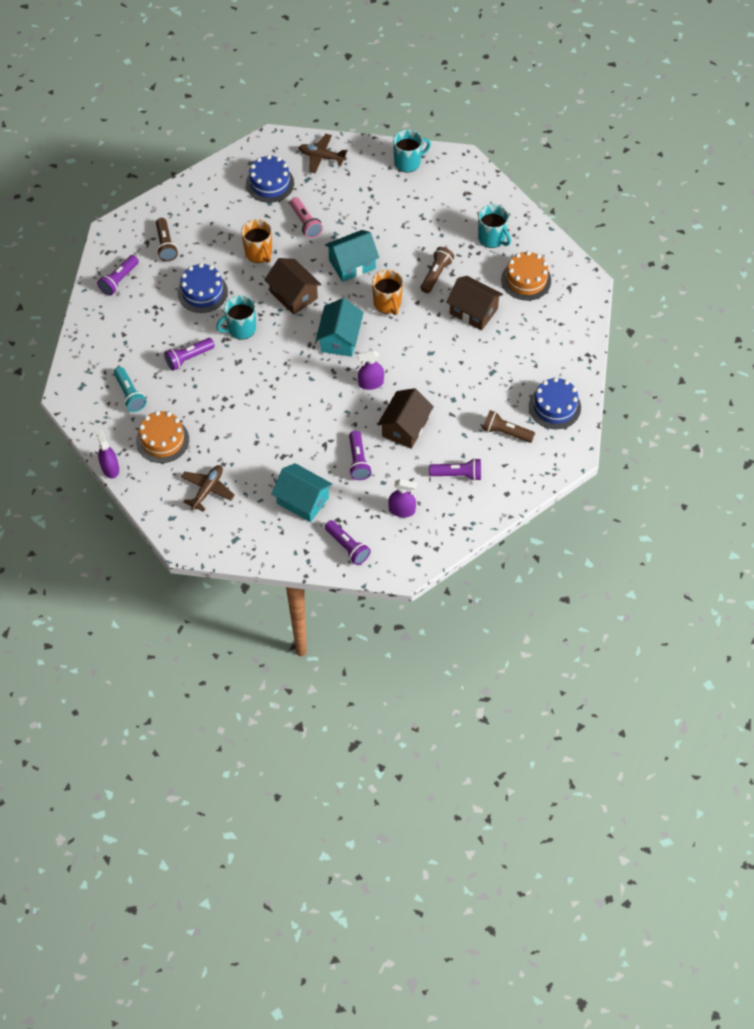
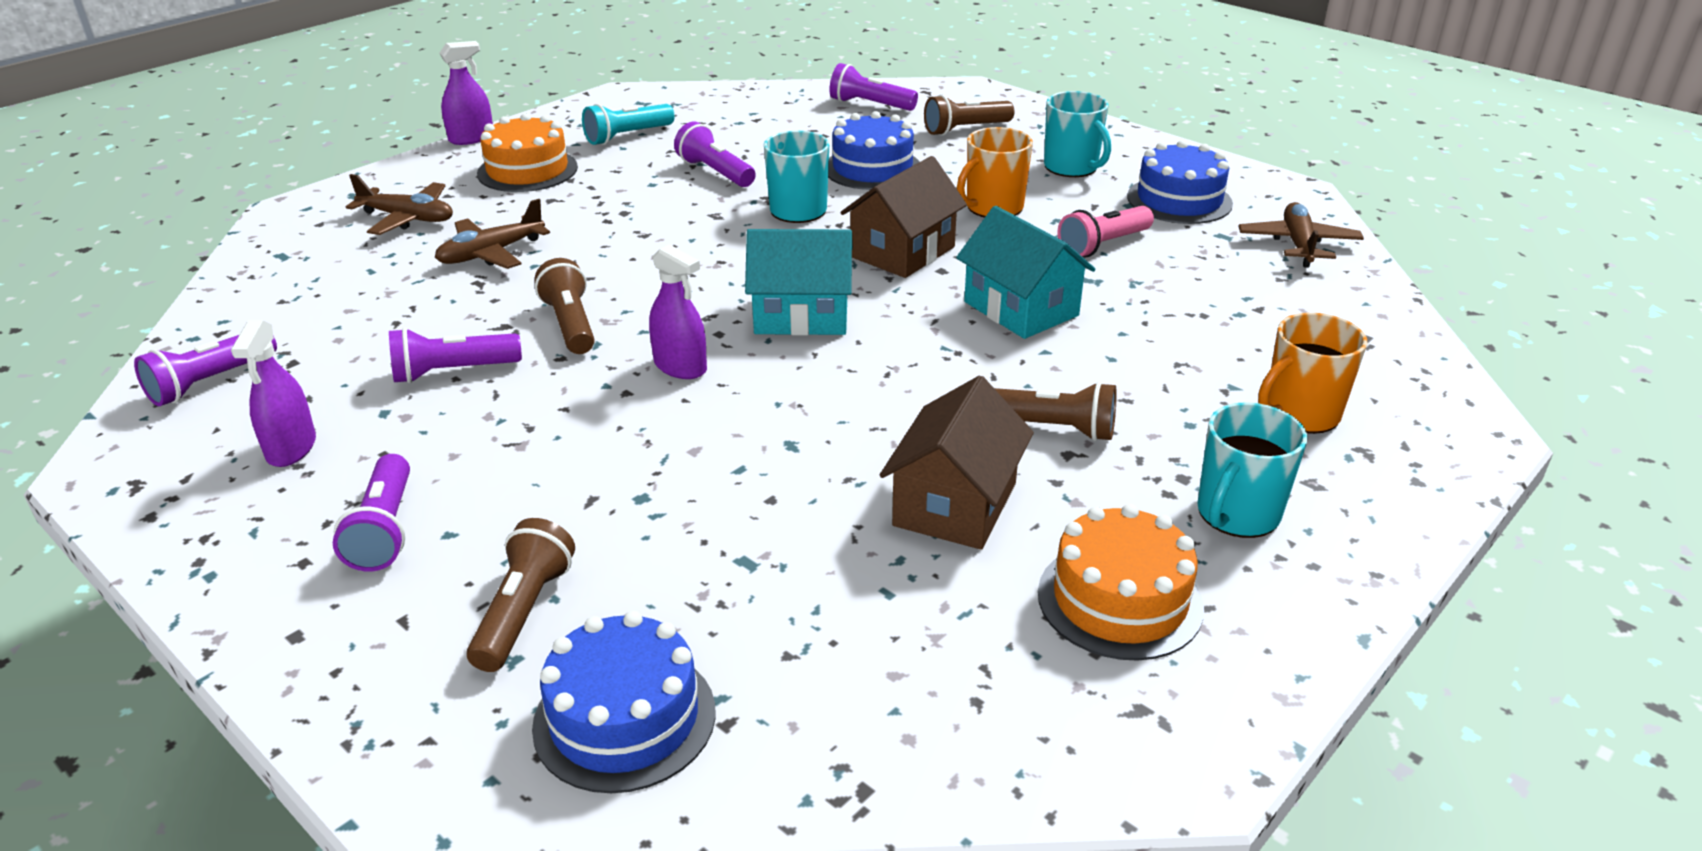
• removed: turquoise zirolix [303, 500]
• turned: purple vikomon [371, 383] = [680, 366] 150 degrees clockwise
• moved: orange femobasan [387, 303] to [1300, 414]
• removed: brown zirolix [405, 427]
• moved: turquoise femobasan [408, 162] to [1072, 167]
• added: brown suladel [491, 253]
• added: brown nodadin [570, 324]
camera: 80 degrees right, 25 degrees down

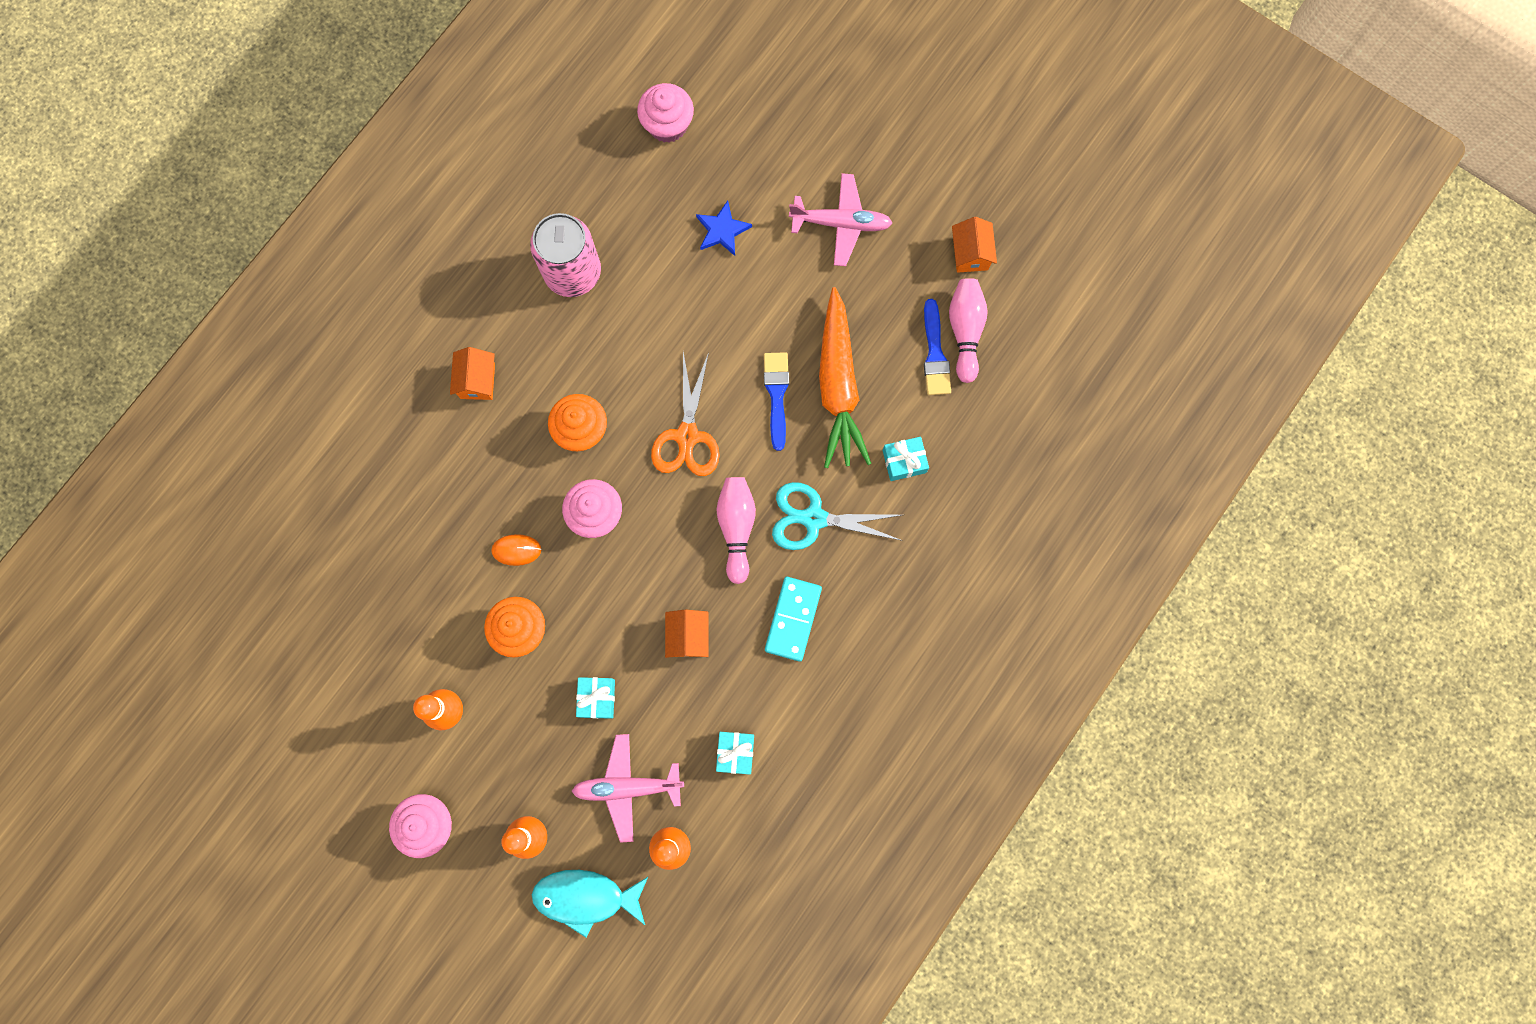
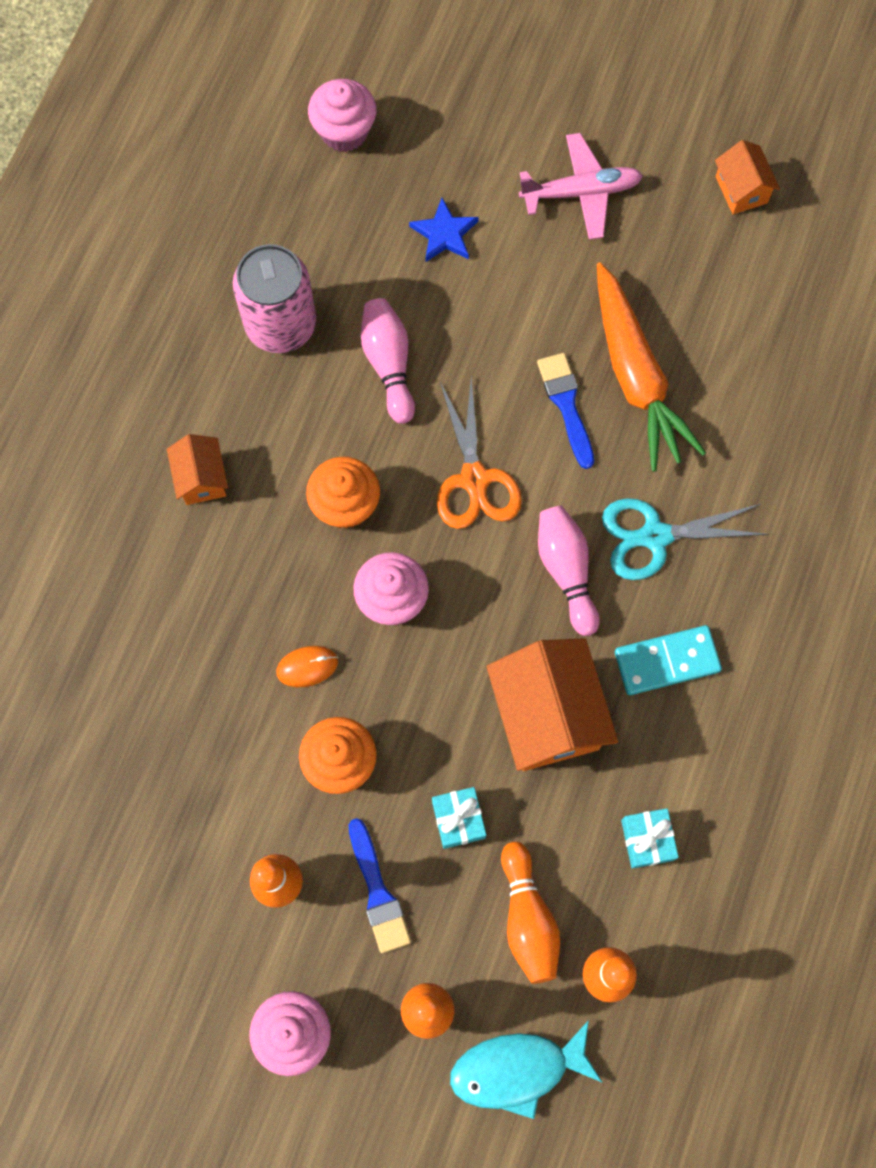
• replaced: pink suladel [627, 787] to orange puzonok [528, 918]
• resized: orange zirolix [688, 636] = [547, 715] x1.89
• turned: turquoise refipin [793, 619] = [666, 661] 75 degrees clockwise
• removed: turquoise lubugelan [904, 461]
• moved: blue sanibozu [935, 354] to [378, 892]
• moved: pink puzonok [965, 331] to [389, 364]
camera: 15 degrees left, 5 degrees down

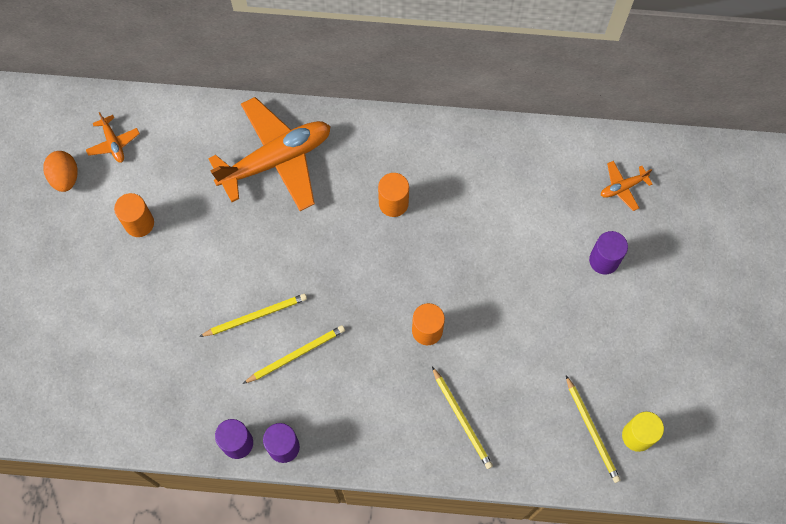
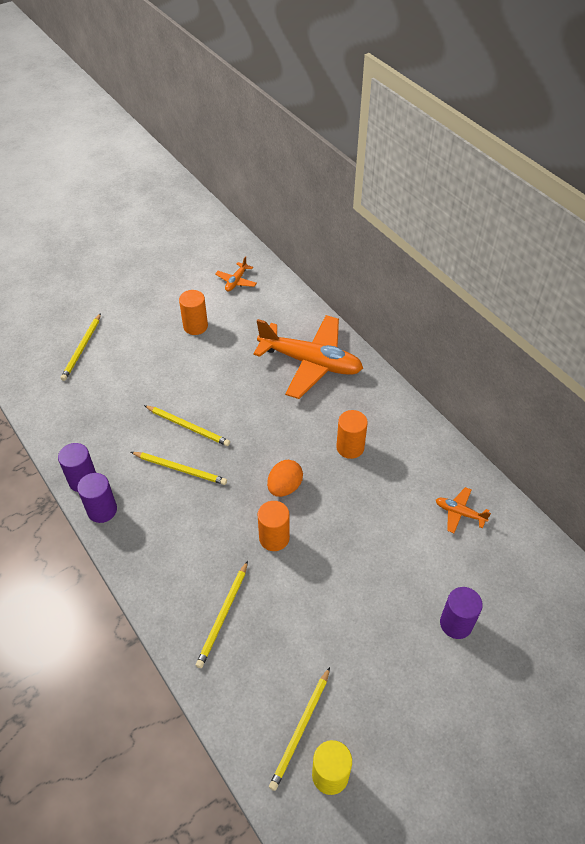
• moved: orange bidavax [65, 177] to [284, 487]
• moved: orange suladel [623, 187] to [459, 513]
• added: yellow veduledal [82, 348]
camera: 50 degrees right, 20 degrees down

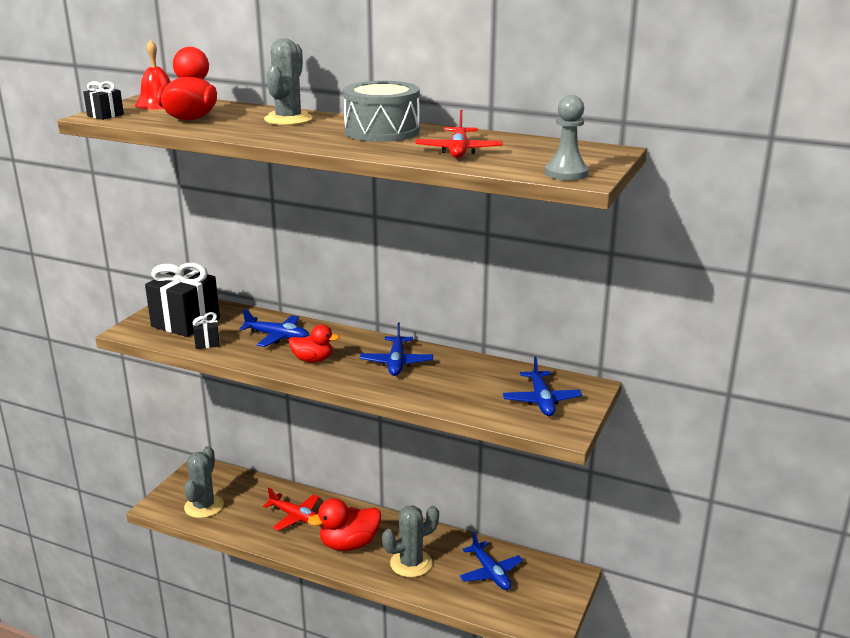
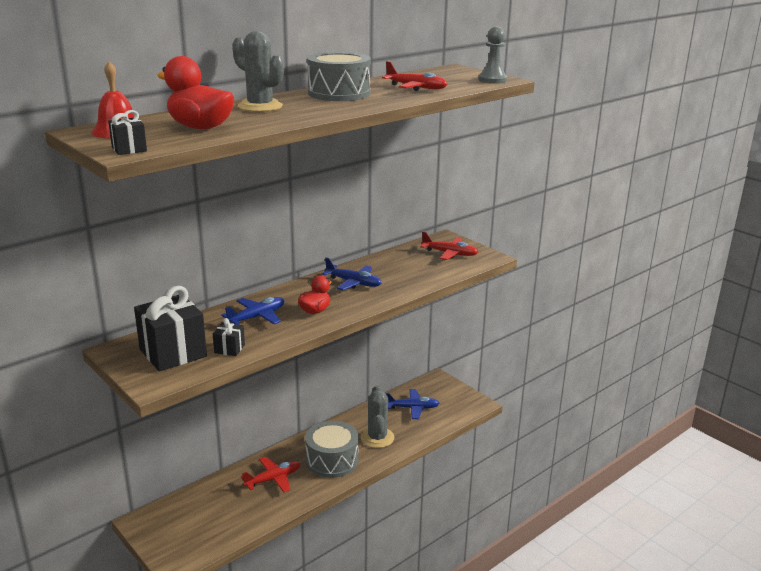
• removed: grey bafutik [204, 506]
• replaced: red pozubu [349, 544] to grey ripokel [332, 460]
• recoloured: blue suladel [541, 401] to red suladel [450, 253]
camera: 65 degrees left, 0 degrees up

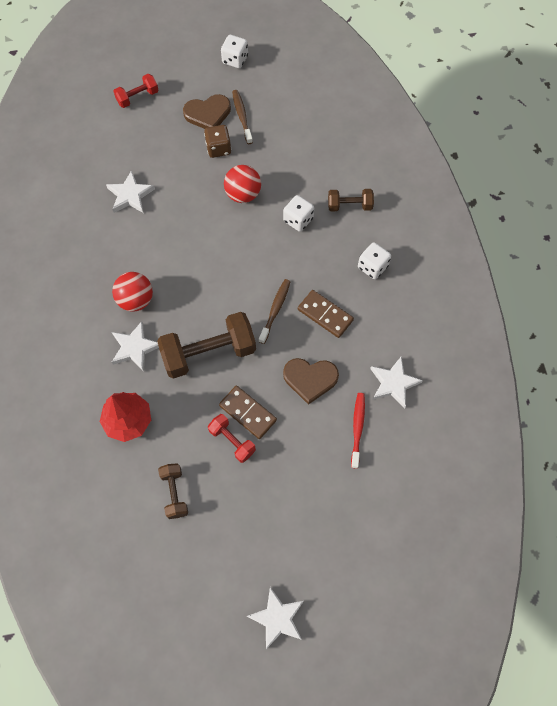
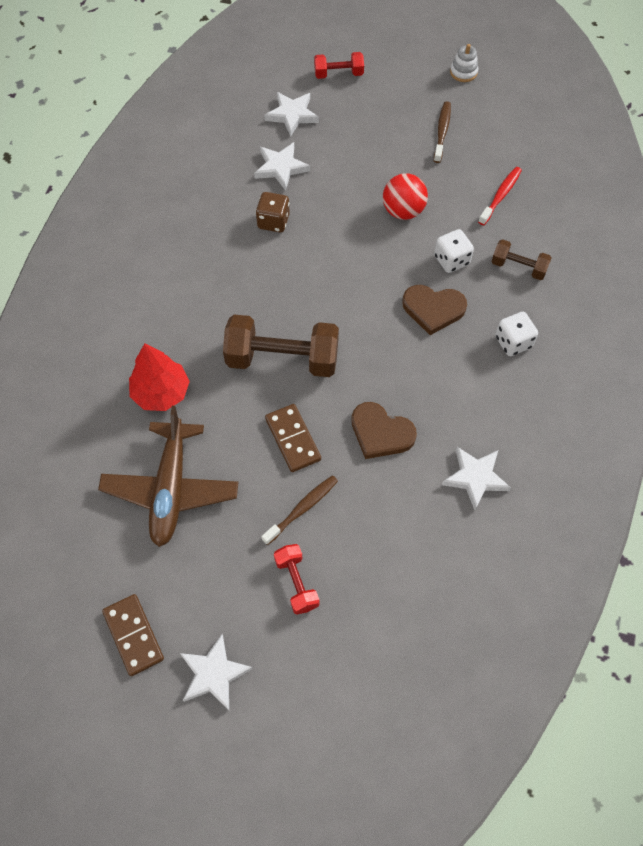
• removed: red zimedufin [136, 300]
• moved: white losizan [135, 348] to [292, 115]
• replaced: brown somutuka [174, 493] to brown suladel [171, 488]
• moved: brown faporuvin [208, 114] to [433, 309]
• moved: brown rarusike [218, 148] to [273, 221]
• moved: red somutuka [232, 441] to [296, 583]
• replaced: white rarusike [235, 59] to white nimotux [463, 72]
• moved: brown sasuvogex [275, 310] to [302, 509]
• moved: brown refipin [325, 315] to [134, 635]
• moved: red sasuvogex [357, 428] to [500, 195]
camera: 25 degrees right, 5 degrees down

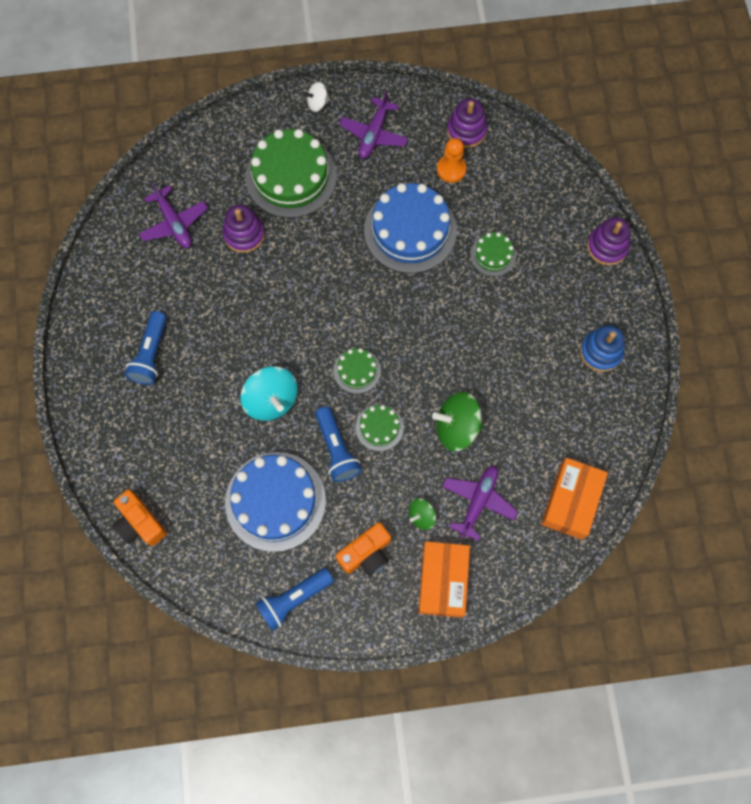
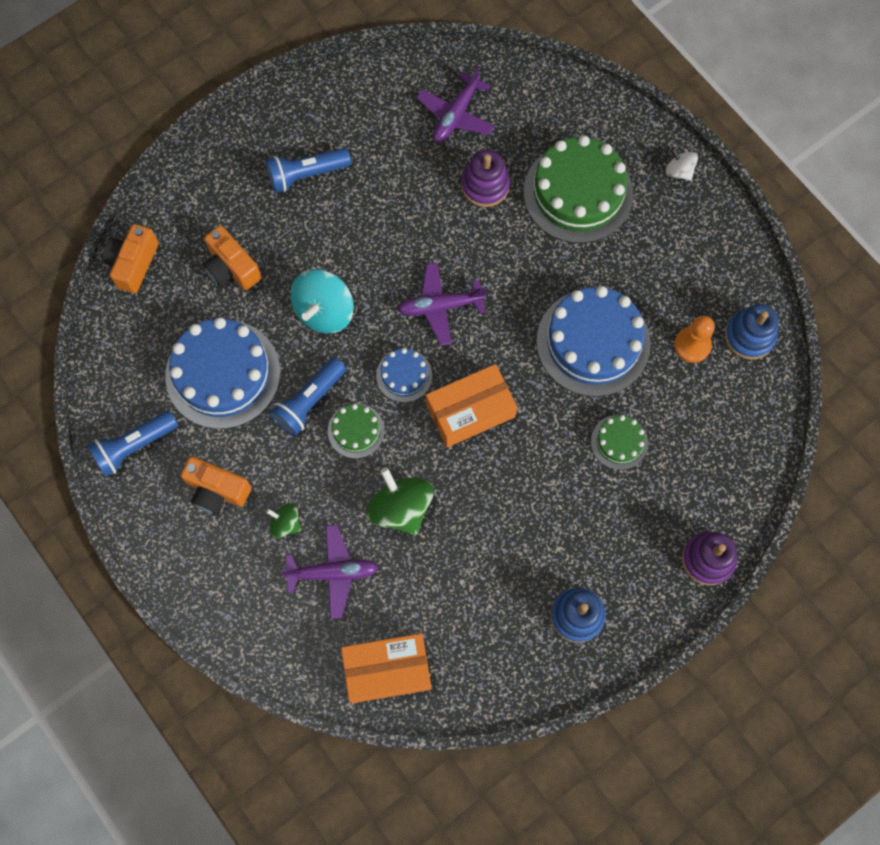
• turned: blue nodadin [294, 599] = [134, 446] 60 degrees counterclockwise
• recoloured: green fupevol [357, 371] to blue fupevol [404, 375]
• moved: purple suladel [374, 134] to [440, 306]
• moved: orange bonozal [443, 581] to [470, 411]
• recoloured: purple nimotux [466, 130] to blue nimotux [749, 336]
• added: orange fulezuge [231, 268]
camera: 60 degrees right, 0 degrees up

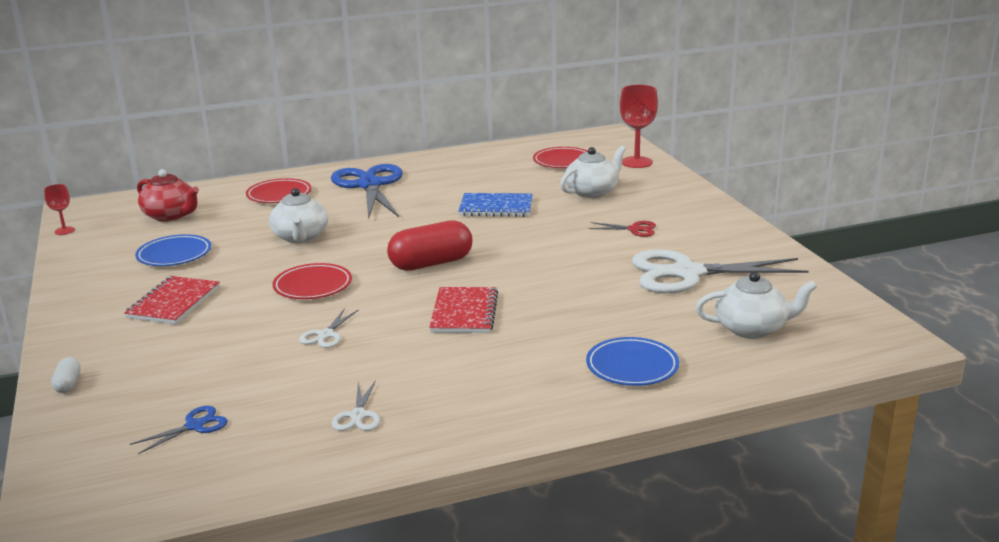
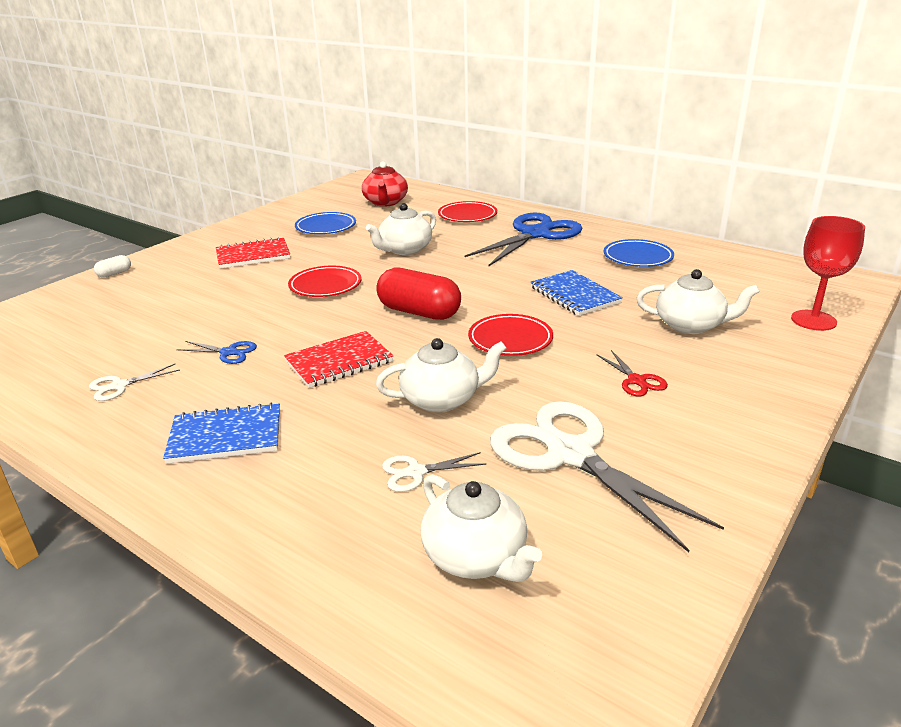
• removed: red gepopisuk [64, 231]
• moved: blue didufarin [194, 426] to [228, 352]
• moved: white didufarin [326, 335] to [416, 472]
• moved: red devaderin [563, 161] to [510, 339]
• moved: blue devaderin [632, 366] to [637, 257]
• added: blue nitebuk [226, 436]
• added: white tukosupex [442, 399]
camera: 55 degrees right, 5 degrees up

